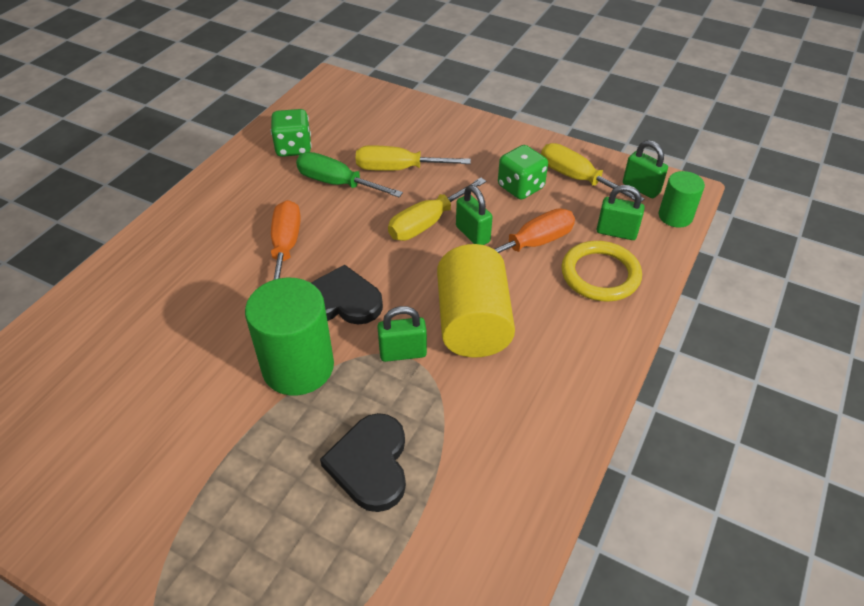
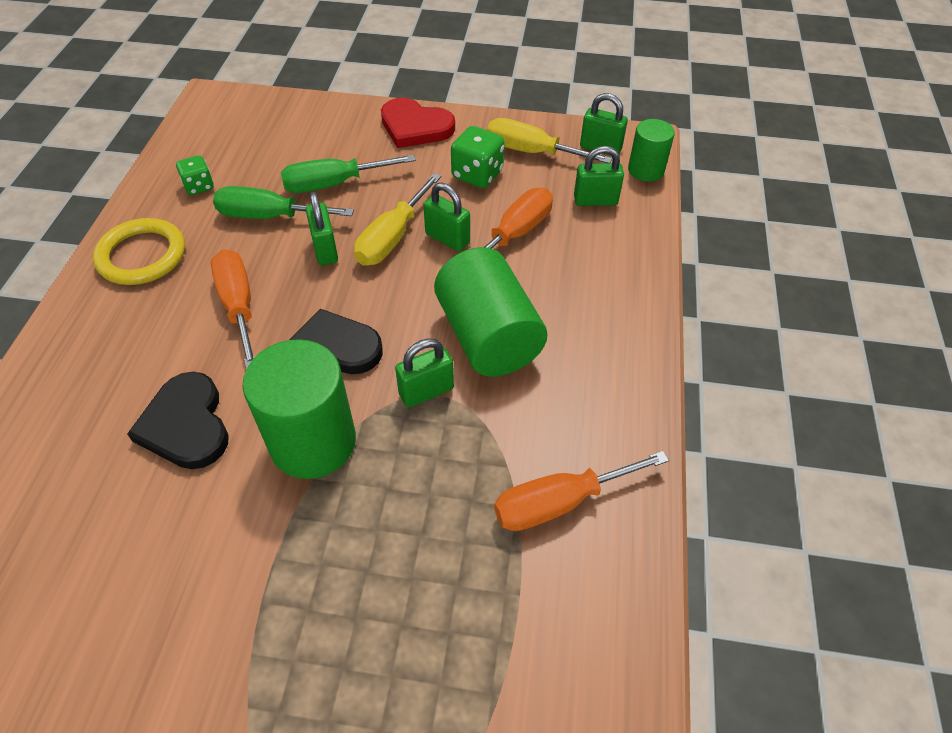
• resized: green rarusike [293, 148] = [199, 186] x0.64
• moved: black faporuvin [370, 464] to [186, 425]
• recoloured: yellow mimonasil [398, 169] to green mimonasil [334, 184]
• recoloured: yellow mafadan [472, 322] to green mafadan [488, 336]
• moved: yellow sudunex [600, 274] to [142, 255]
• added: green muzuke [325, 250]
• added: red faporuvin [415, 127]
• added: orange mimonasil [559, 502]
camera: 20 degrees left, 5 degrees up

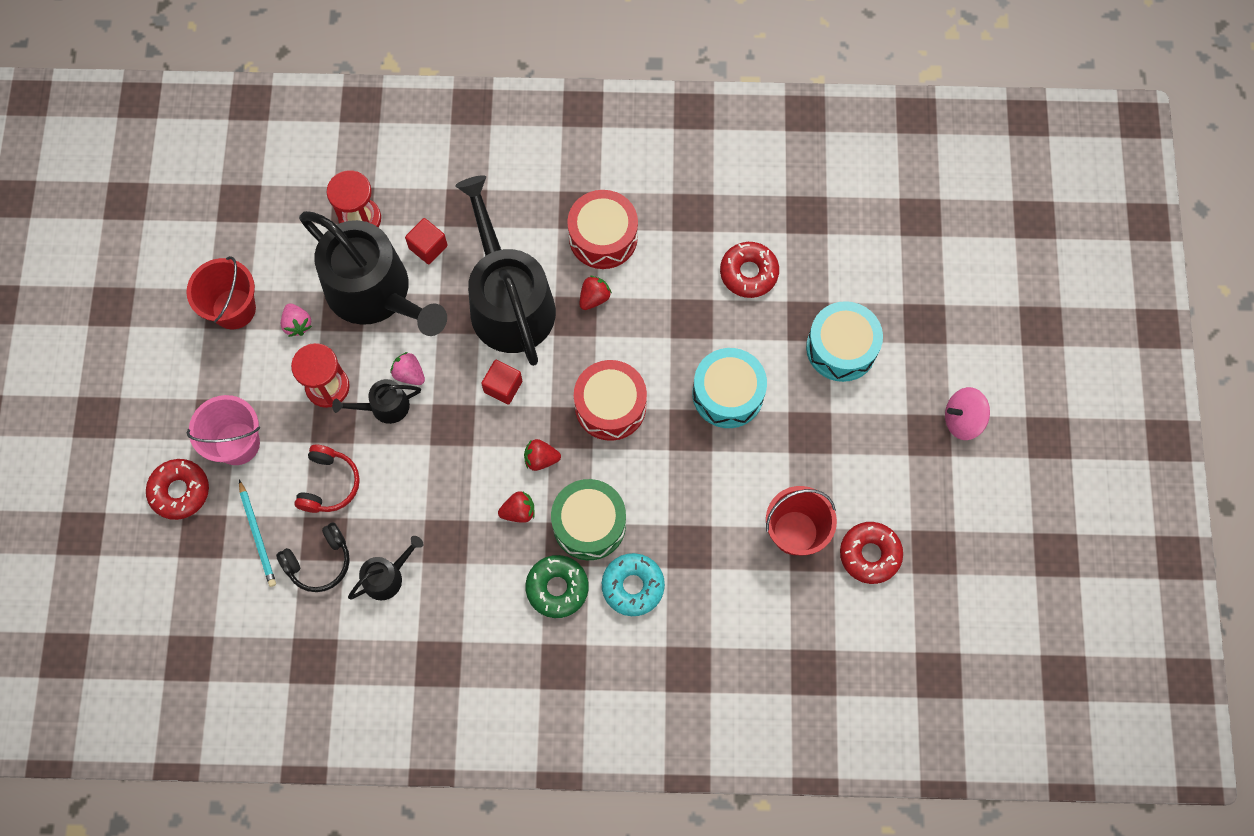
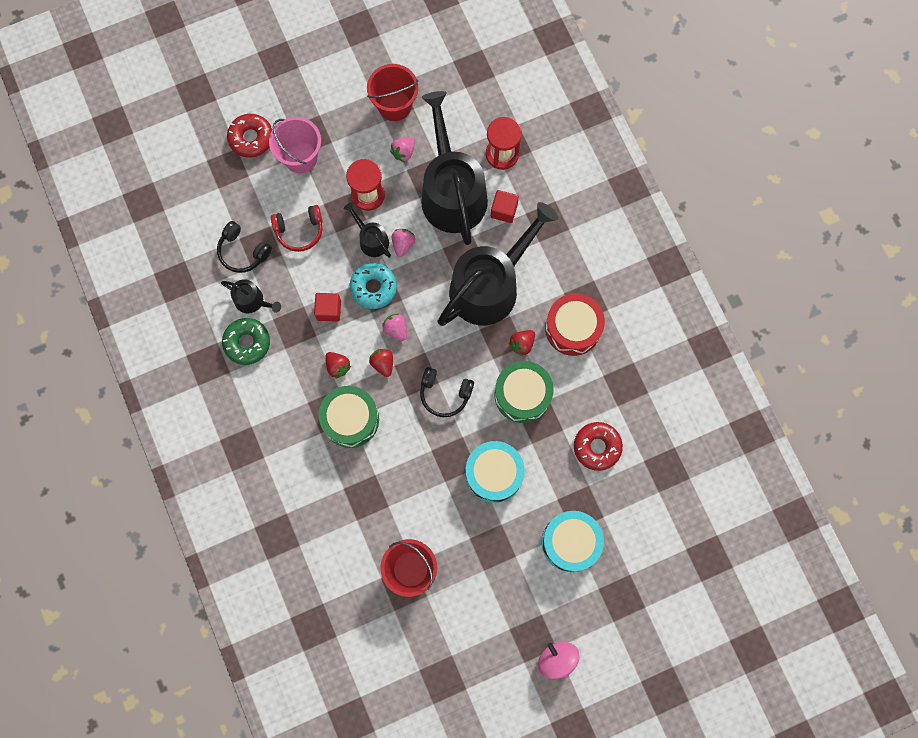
• removed: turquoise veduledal [257, 535]
• turned: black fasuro [375, 293] = [452, 192] 150 degrees clockwise
• moved: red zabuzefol [503, 386] to [329, 310]
• moved: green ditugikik [557, 588] to [247, 343]
• replaced: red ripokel [610, 406] to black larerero [445, 394]
• turned: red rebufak [594, 298] = [522, 344] 120 degrees clockwise
• moved: turquoise ditugikik [633, 586] to [373, 288]
• removed: red ditugikik [870, 554]
• added: pink rebufak [396, 329]
• added: green ripokel [522, 395]
camera: 65 degrees right, 5 degrees up

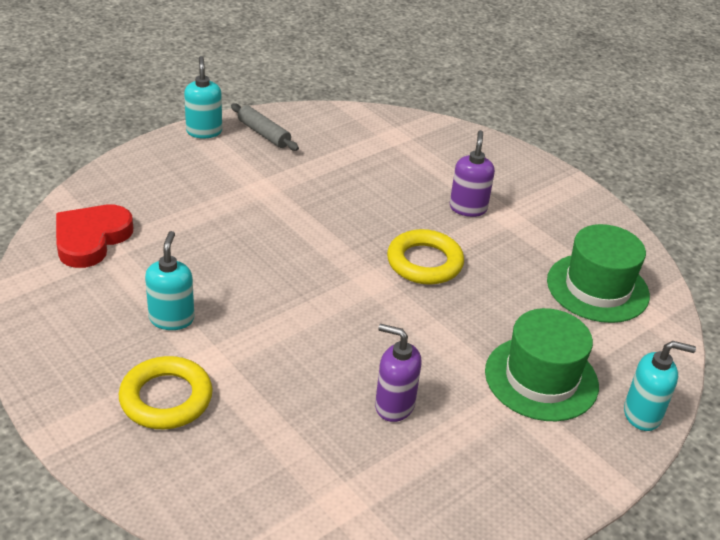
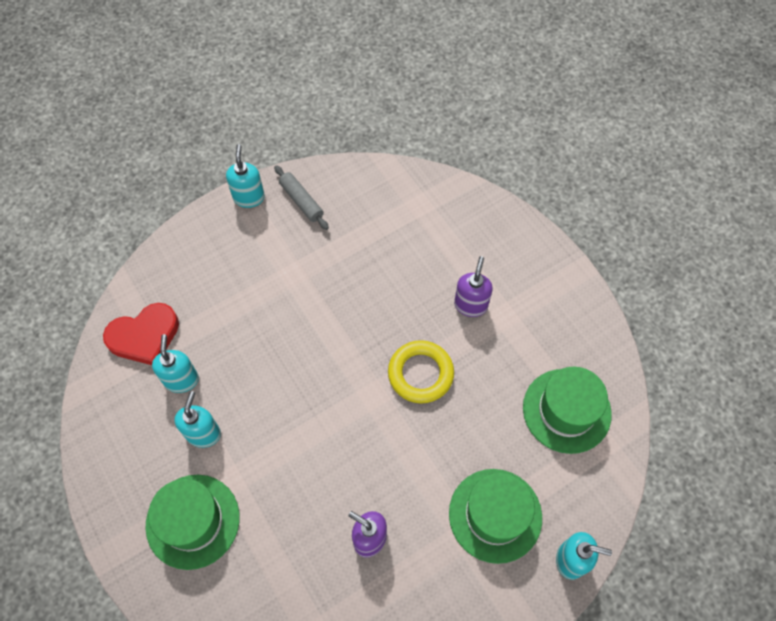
• turned: red faporuvin [91, 239] = [144, 336] 150 degrees counterclockwise
• replaced: yellow sudunex [166, 398] to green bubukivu [193, 521]
• added: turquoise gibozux [181, 380]
camera: 10 degrees right, 25 degrees up

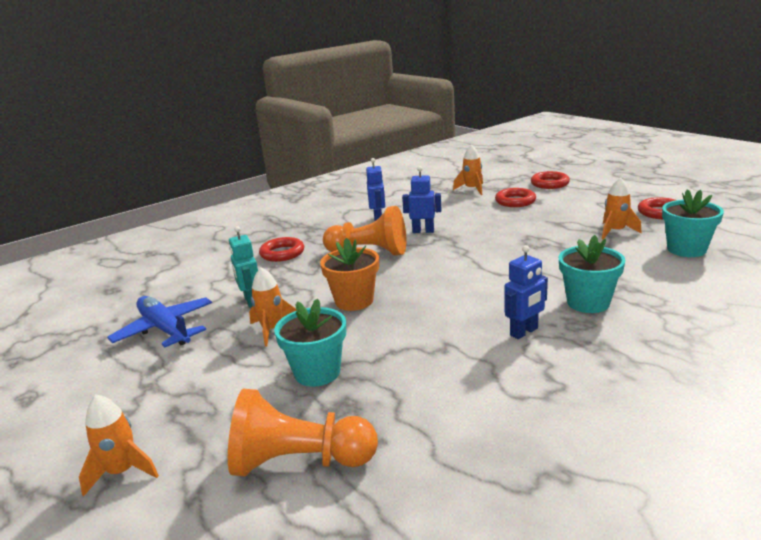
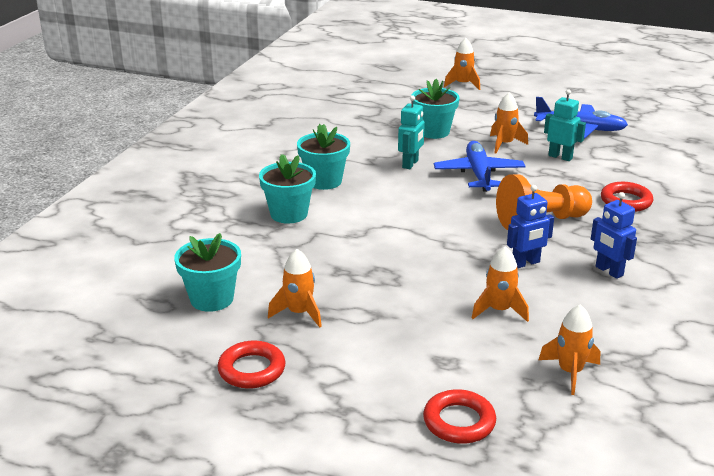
• removed: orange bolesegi [299, 462]
• replaced: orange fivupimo [354, 301] to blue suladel [479, 174]
• removed: red sudunex [515, 201]
• replaced: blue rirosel [524, 332] to turquoise fivupimo [324, 181]
• added: turquoise rirosel [410, 164]
• added: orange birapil [499, 310]
camera: 145 degrees right, 5 degrees up

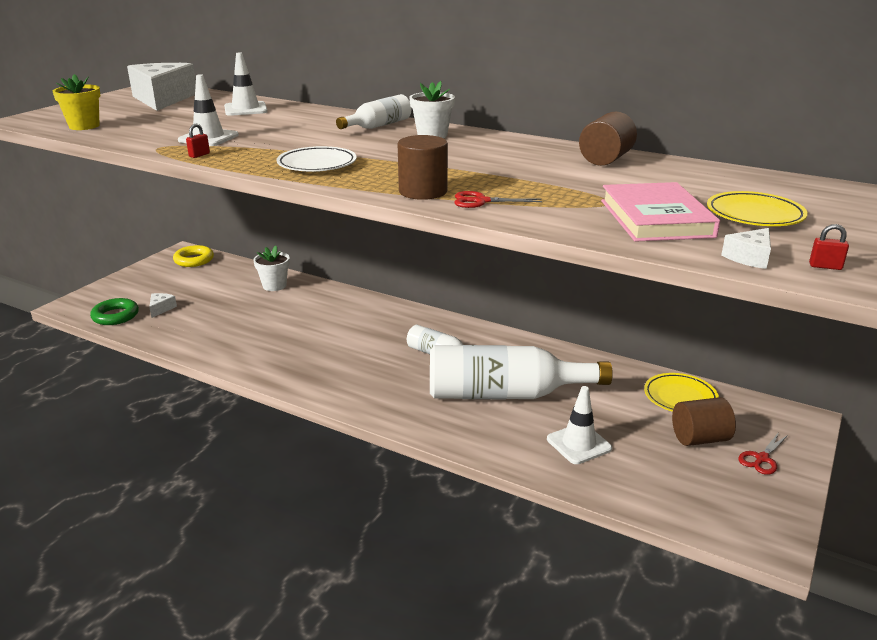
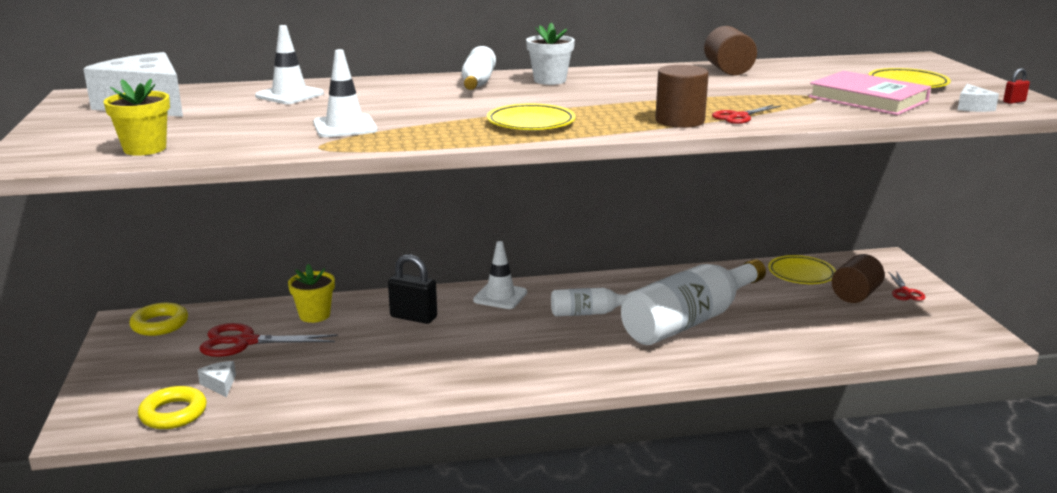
• recoloured: green sudunex [115, 316] to yellow sudunex [173, 413]
• removed: red muzuke [199, 155]
• recoloured: white fivupimo [274, 285] to yellow fivupimo [314, 315]
• recoloured: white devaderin [317, 164] to yellow devaderin [531, 123]
• moved: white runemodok [579, 444] to [500, 296]
• added: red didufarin [245, 342]
• added: black muzuke [413, 317]
camera: 40 degrees left, 5 degrees down

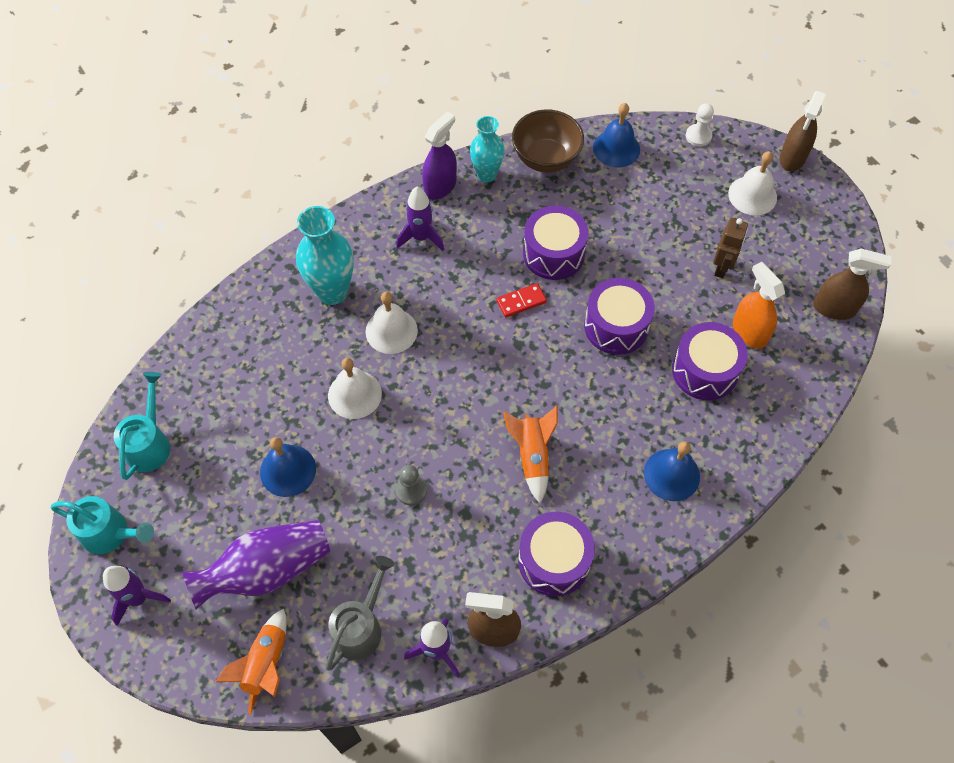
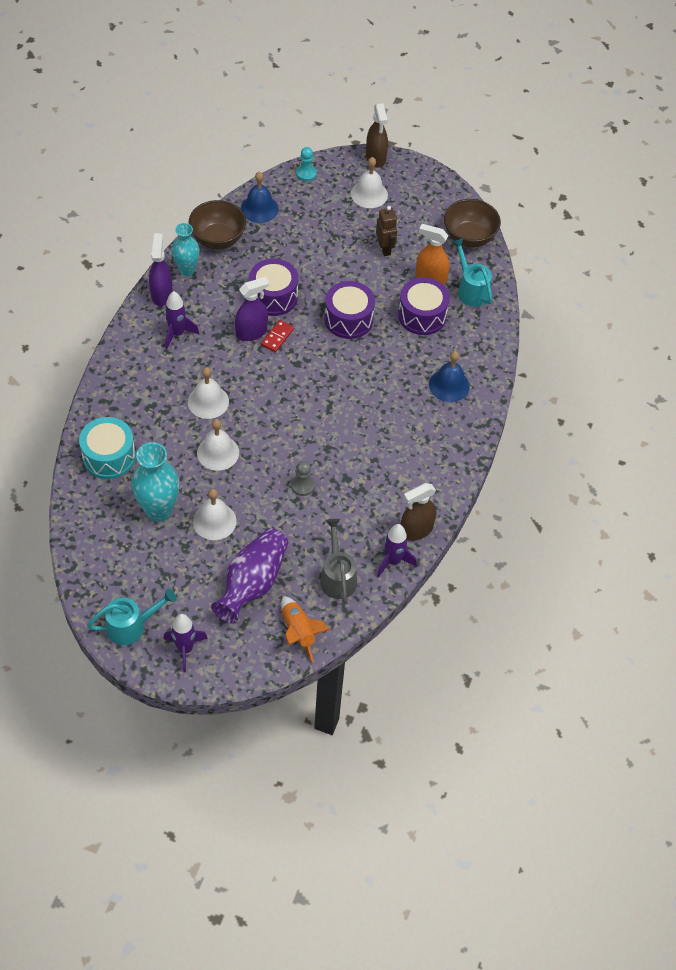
• moved: turquoise fasuro [150, 443] to [471, 290]
• recoloured: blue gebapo [288, 470] to white gebapo [214, 521]
• moved: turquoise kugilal [332, 292] to [158, 510]
• removed: orange birapil [532, 456]
• removed: purple ripokel [554, 560]
• recoloured: white bolesegi [698, 136] to turquoise bolesegi [306, 173]
• replaced: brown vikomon [834, 308] to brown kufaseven [469, 237]
• added: turquoise ripokel [109, 456]
• added: purple vikomon [252, 332]
camera: 40 degrees left, 5 degrees down

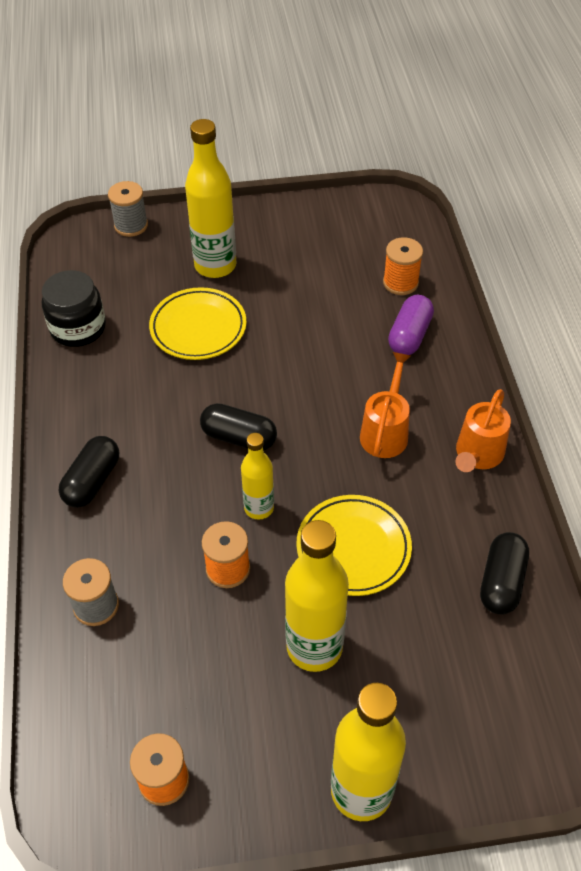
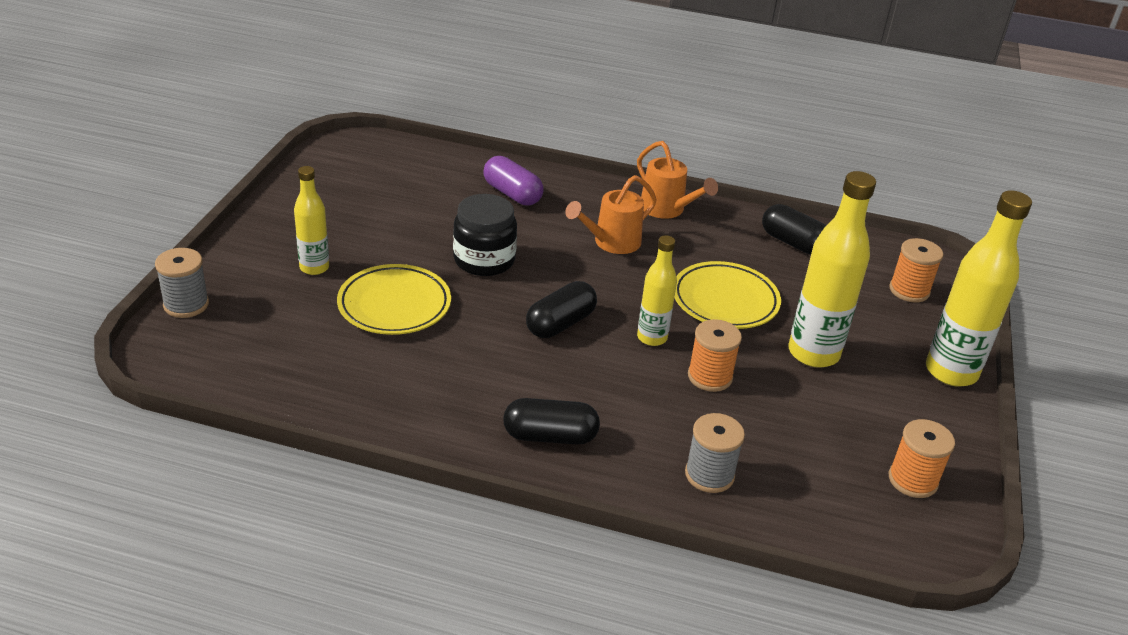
• moved: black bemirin [78, 328] to [484, 260]
• turned: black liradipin [92, 481] = [550, 436] 45 degrees counterclockwise
• resized: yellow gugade [215, 266] = [314, 268] x0.58
• turned: orange fasuro [385, 431] = [611, 243] 75 degrees counterclockwise
• moved: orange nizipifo [400, 283] to [909, 290]
camera: 70 degrees left, 15 degrees down

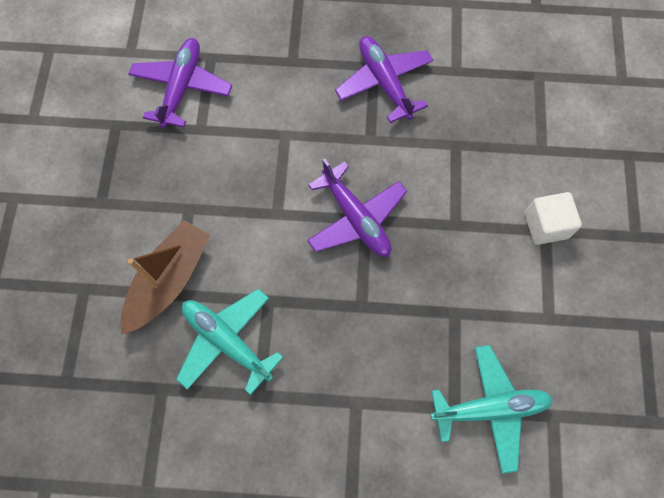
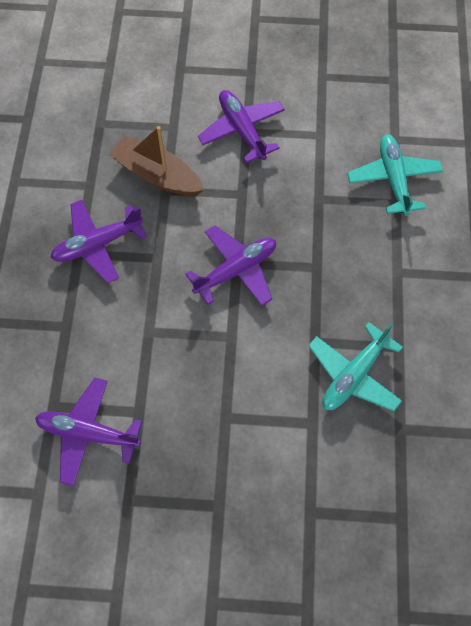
• moved: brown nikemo [169, 280] to [157, 175]
• replaced: white zabuzefol [546, 225] to purple suladel [242, 130]
camera: 90 degrees left, 5 degrees down

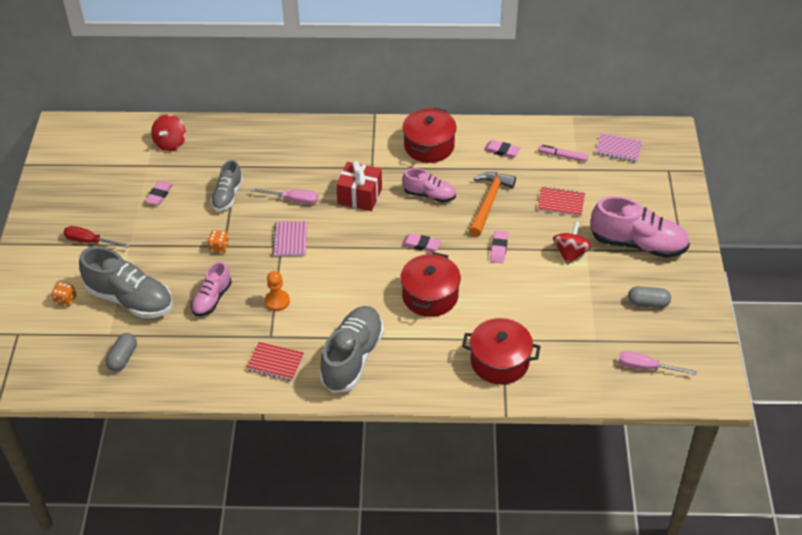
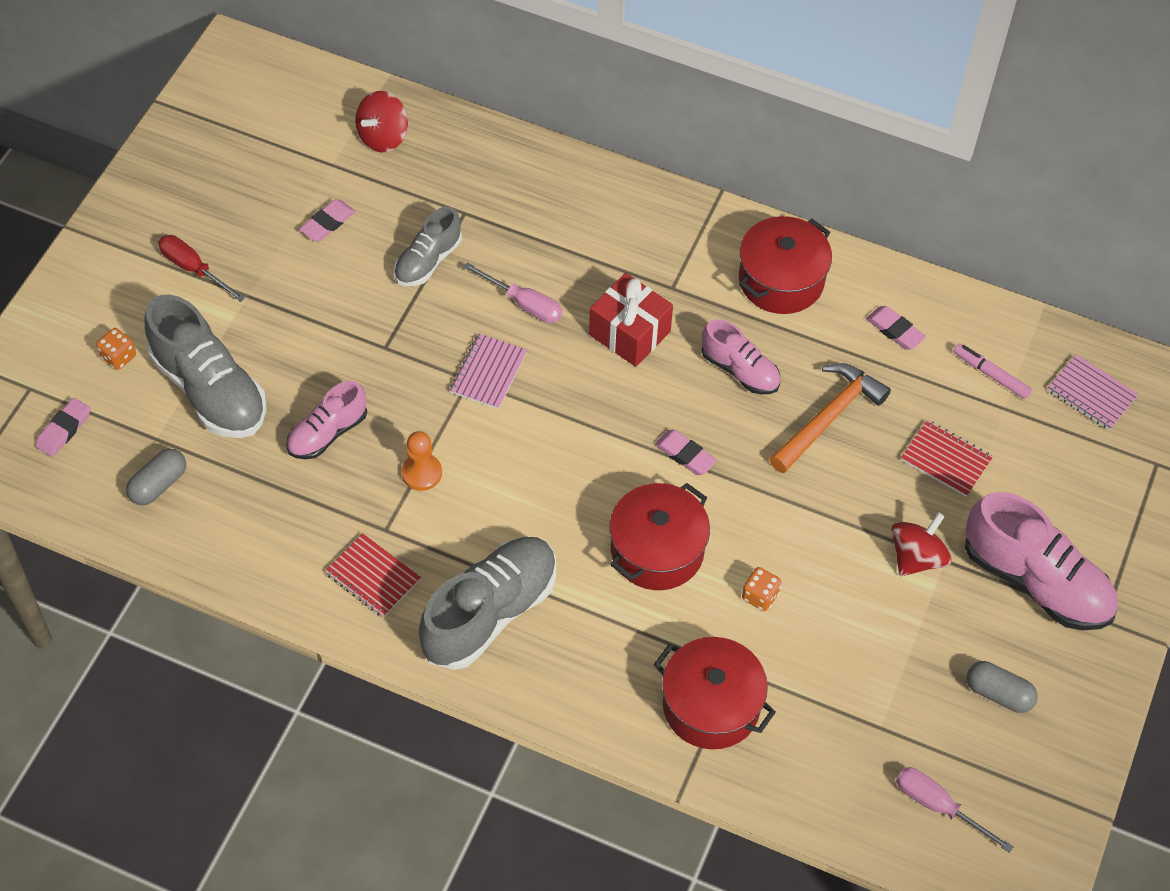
• moved: orange rarusike [219, 247] to [760, 596]
• moved: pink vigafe [499, 249] to [64, 430]
camera: 20 degrees right, 10 degrees up

